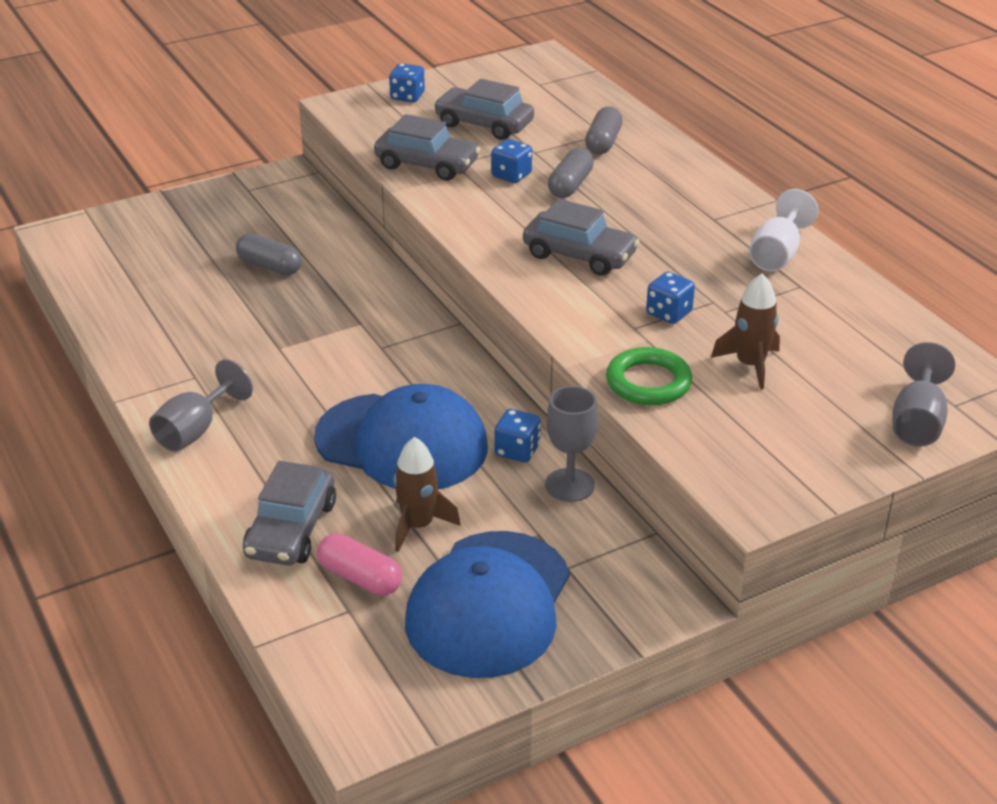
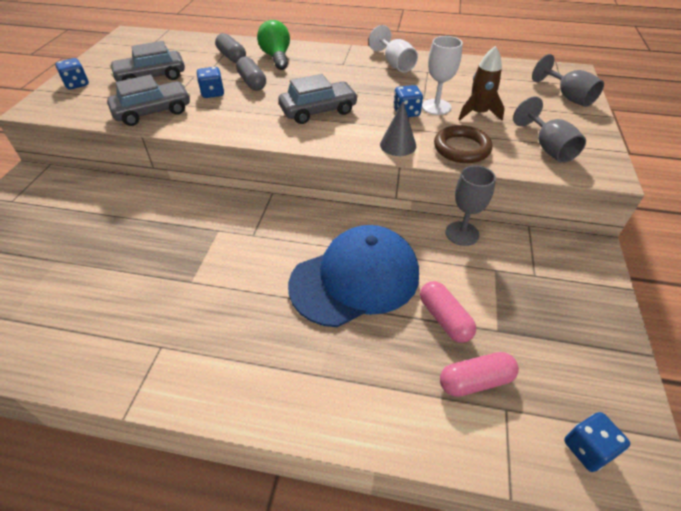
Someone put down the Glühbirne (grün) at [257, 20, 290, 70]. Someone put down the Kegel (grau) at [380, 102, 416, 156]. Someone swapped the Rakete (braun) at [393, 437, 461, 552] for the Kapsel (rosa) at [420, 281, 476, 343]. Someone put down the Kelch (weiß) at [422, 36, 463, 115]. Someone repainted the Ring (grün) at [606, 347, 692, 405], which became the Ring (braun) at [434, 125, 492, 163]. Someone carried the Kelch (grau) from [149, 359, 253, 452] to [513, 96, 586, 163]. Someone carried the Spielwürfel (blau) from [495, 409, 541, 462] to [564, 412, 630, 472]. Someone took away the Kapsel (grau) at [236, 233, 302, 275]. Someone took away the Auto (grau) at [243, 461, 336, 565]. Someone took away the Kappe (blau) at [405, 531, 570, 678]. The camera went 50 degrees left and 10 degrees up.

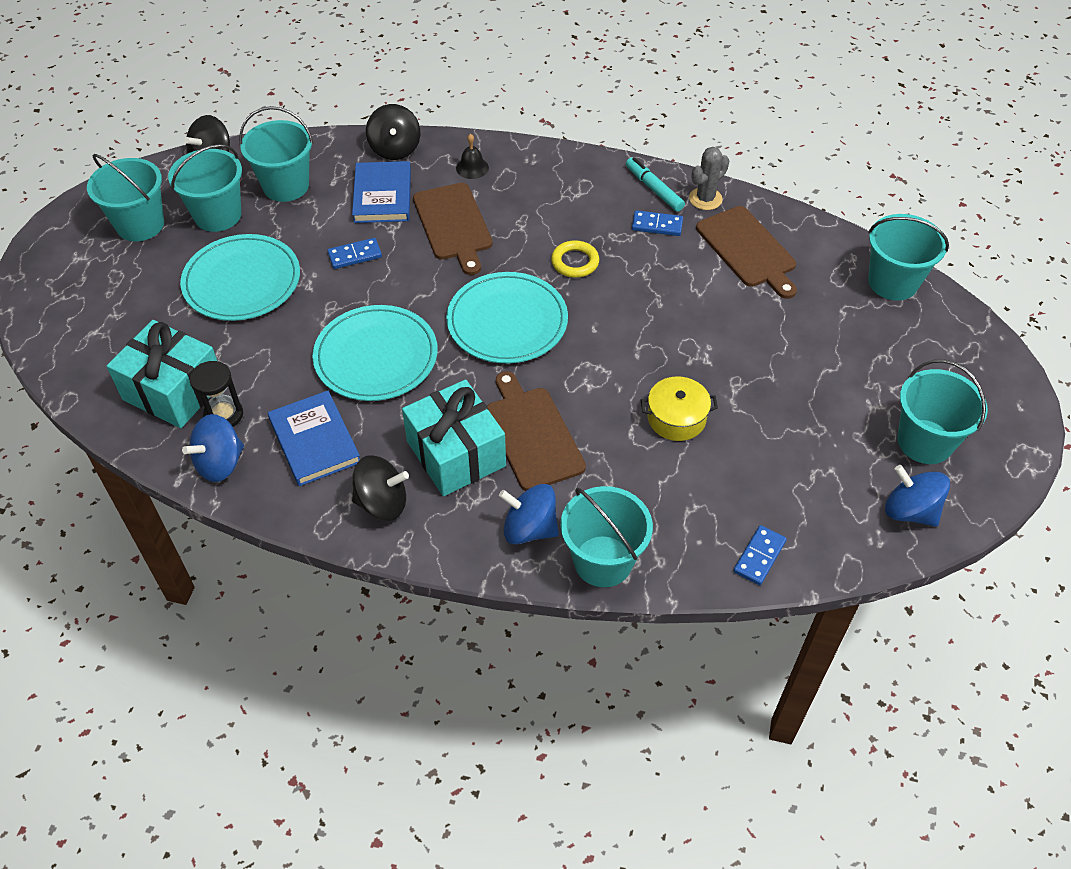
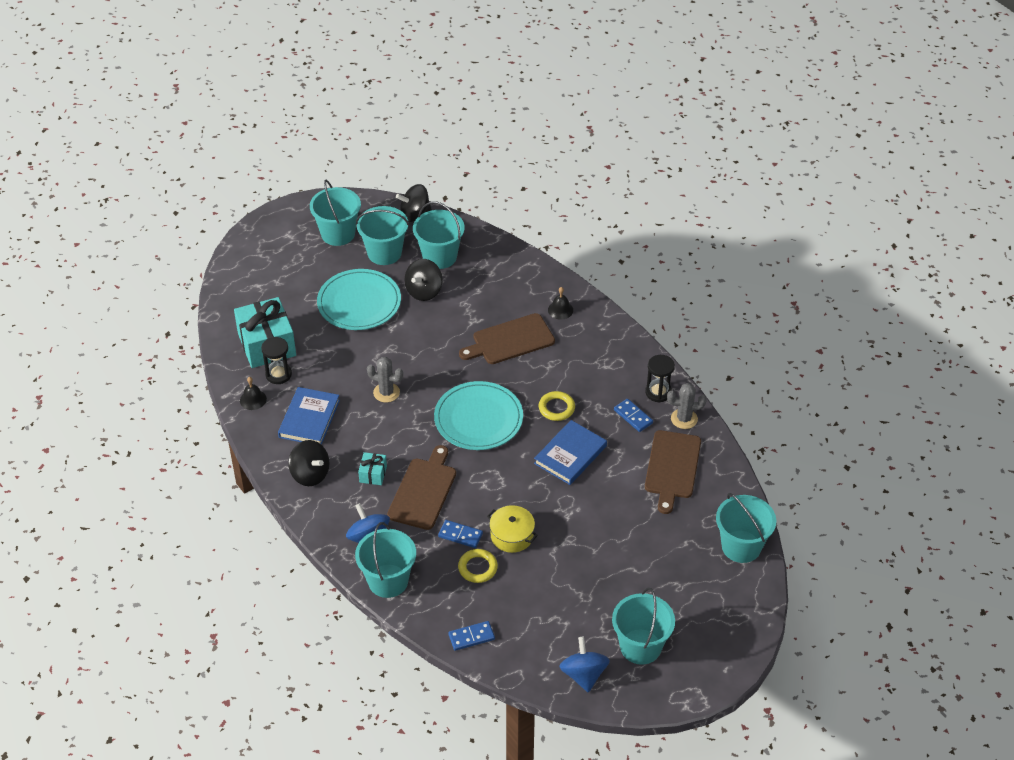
Someone swapped the Kreisel (blau) at [182, 414, 244, 482] for the Glocke (schwarz) at [240, 377, 267, 410]. Someone scaled the Geschenk (türkis) at [402, 379, 506, 496] by 0.46. Someone swapped the Teller (türkis) at [312, 305, 438, 401] for the Kaktus (grau) at [367, 357, 403, 403]. Someone carried the Kreisel (schwarz) from [366, 104, 420, 160] to [405, 259, 443, 301]. Someone carried the Dominostein (blau) from [327, 238, 382, 269] to [438, 520, 483, 548]. Someone put down the Ring (gelb) at [458, 549, 498, 583]. Someone rotated the Schneidebrett (braun) at [413, 183, 493, 275] by 45 degrees clockwise. Someone carried the Buch (blau) from [352, 161, 411, 223] to [534, 420, 607, 485]. Someone swapped the Filzstift (türkis) at [626, 157, 685, 212] for the Sanduhr (schwarz) at [645, 355, 675, 403]. The camera went 40 degrees right and 5 degrees down.

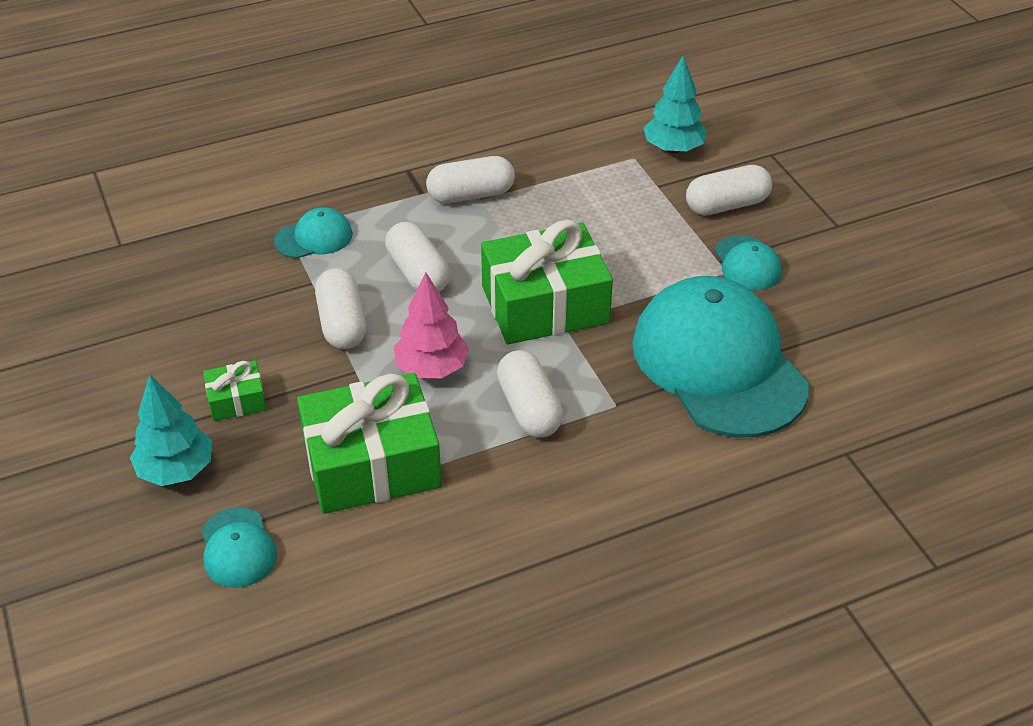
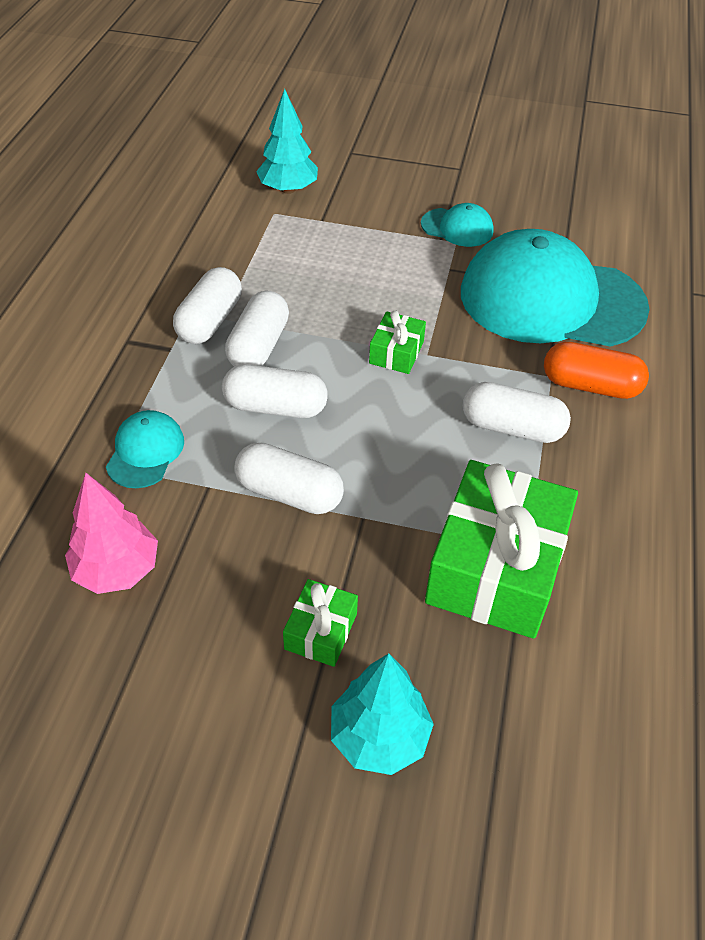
Someone carried the Baum (rosa) from [394, 272, 469, 378] to [65, 473, 158, 594]. Someone carried the Kapsel (weiß) from [686, 165, 772, 215] to [225, 291, 289, 367]. Someone scaled the Geschenk (grün) at [481, 220, 613, 344] by 0.46. Someone put down the Kapsel (orange) at [544, 342, 649, 399]. Someone took away the Kappe (türkis) at [202, 507, 277, 588]. The camera went 55 degrees left and 5 degrees up.

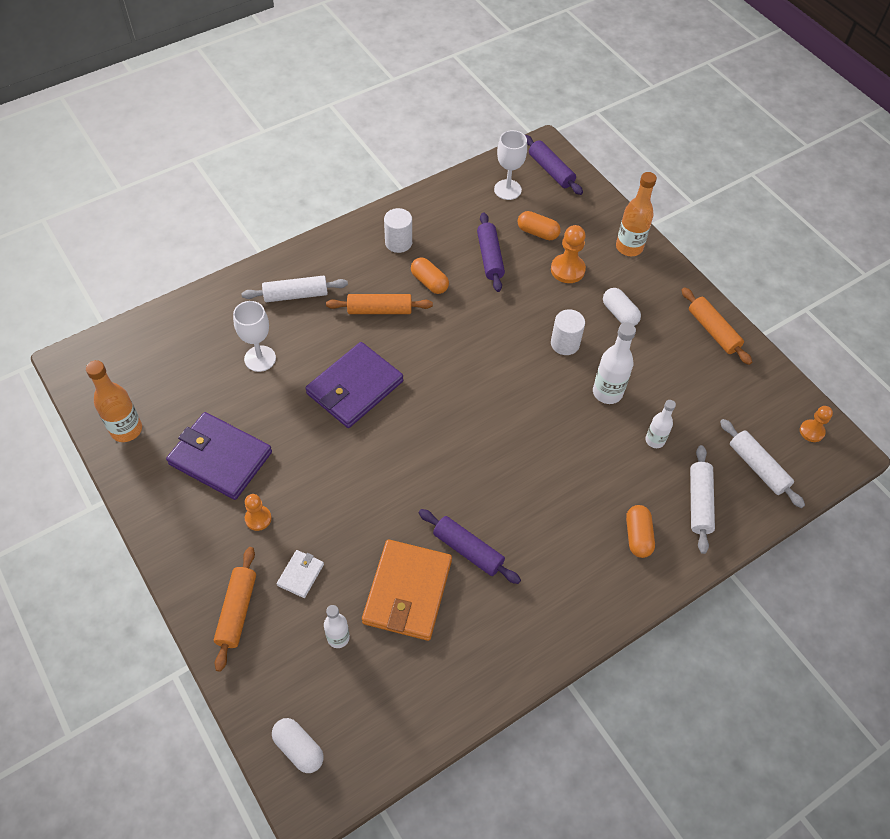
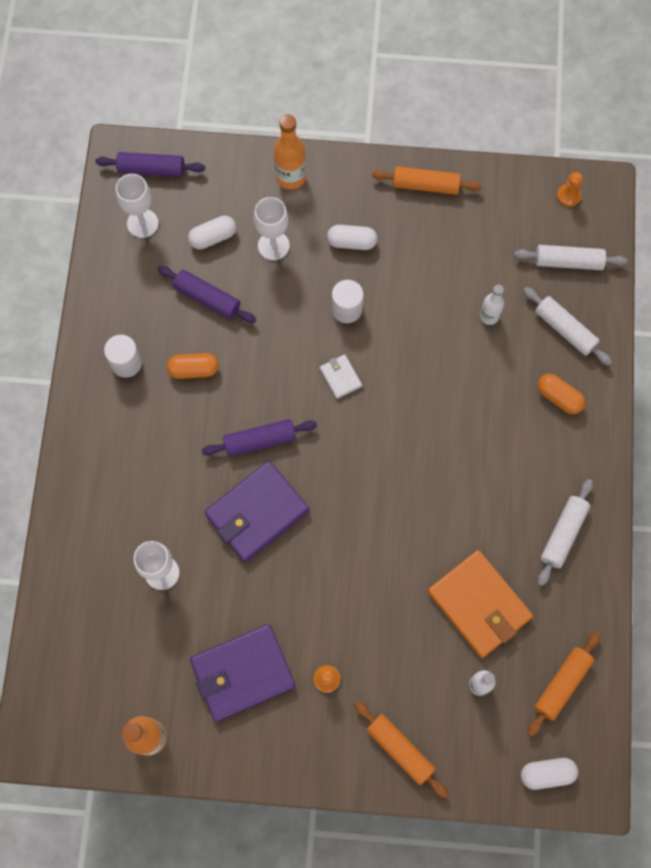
Someone repainted the Kapsel (orange) at [518, 211, 561, 240], which became the Kapsel (weiß) at [188, 216, 236, 249]. Someone carried the Nudelholz (lila) from [419, 509, 521, 584] to [202, 419, 317, 457]. Someone rotated the Geldbörse (lila) at [305, 342, 403, 428] by 60 degrees clockwise. Someone swapped the Bauer (orange) at [551, 225, 586, 283] for the Kelch (weiß) at [254, 197, 290, 260]. Someone carried the Geldbörse (weiß) from [277, 550, 324, 598] to [320, 354, 362, 399]. Someone carried the Nudelholz (orange) from [326, 294, 433, 314] to [527, 632, 601, 737]. Someone carried the Nudelholz (weiß) from [241, 276, 348, 302] to [538, 479, 593, 586]. Someone took away the Flasche (weiß) at [593, 322, 636, 404]. The camera went 50 degrees left and 15 degrees up.

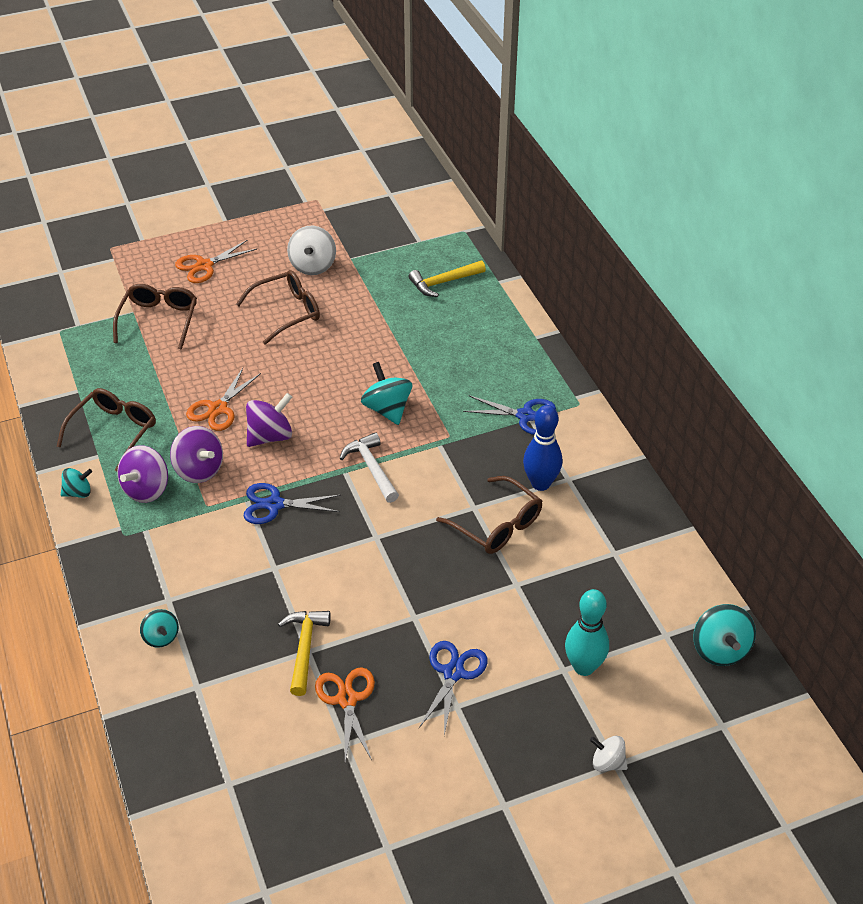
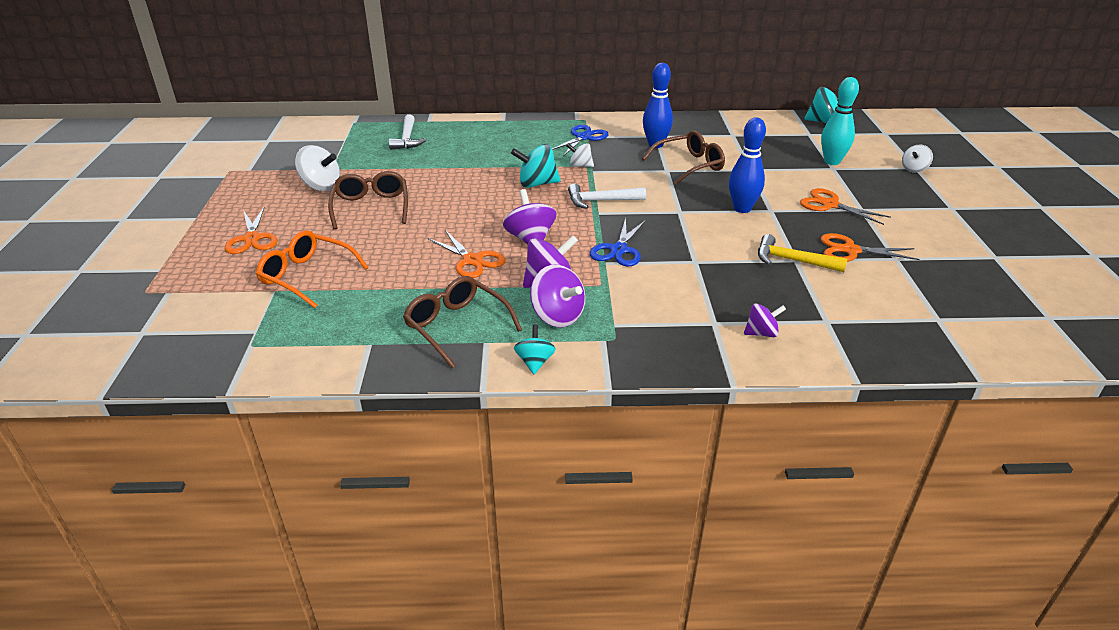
Someone repainted the Brille (braun) at [113, 284, 197, 350], which became the Brille (orange) at [256, 230, 369, 308]. Someone repainted the Hammer (gelb) at [409, 261, 486, 297], which became the Hammer (weiß) at [389, 114, 426, 150]. Someone put down the Kreisel (weiß) at [566, 143, 594, 167]. Someone put down the Bowlingkegel (blau) at [729, 118, 766, 213]. Someone repainted the Kreisel (türkis) at [140, 609, 179, 648], which became the Kreisel (lila) at [744, 303, 786, 337]. Someone repainted the Schere (blau) at [419, 641, 488, 736], which became the Schere (orange) at [800, 188, 891, 225]. The camera went 70 degrees left and 10 degrees down.

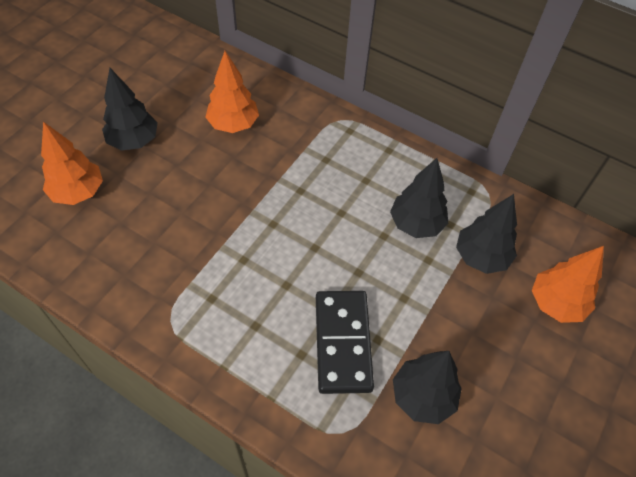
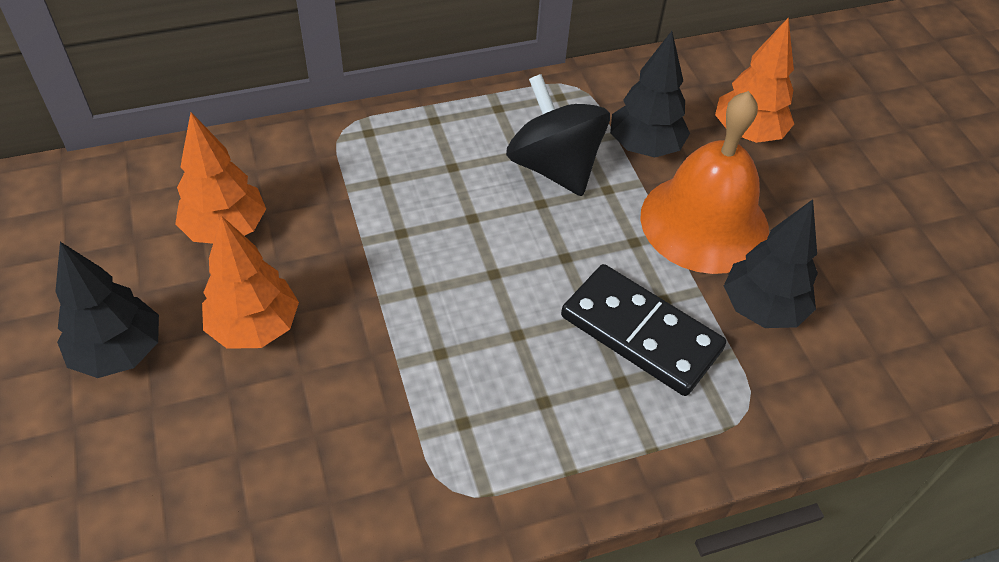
Someone carried the Baum (orange) from [41, 122, 103, 205] to [202, 216, 299, 349]. Someone swapped the Baum (schwarz) at [390, 158, 448, 238] for the Kreisel (schwarz) at [506, 74, 610, 196]. Someone put down the Glocke (orange) at [640, 91, 769, 274]. The camera went 50 degrees left and 5 degrees down.

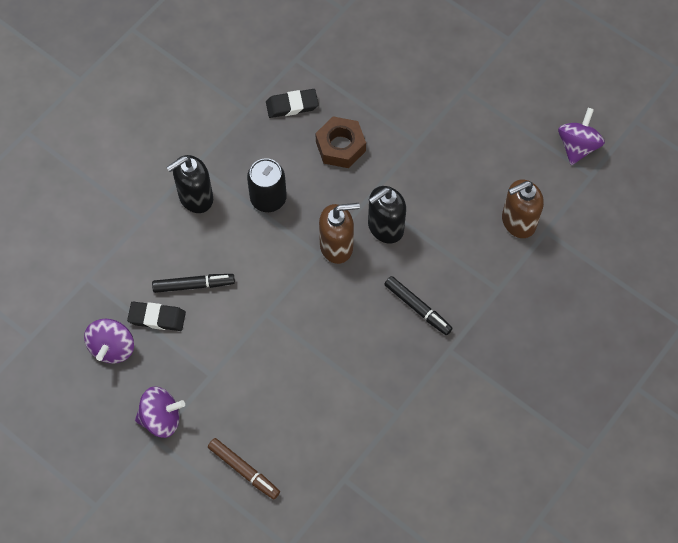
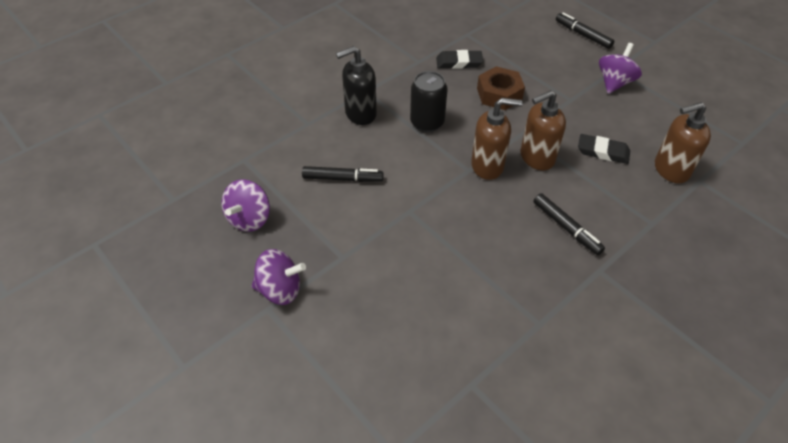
Someone repainted the Seifenspender (schwarz) at [368, 186, 406, 244], which became the Seifenspender (braun) at [520, 90, 566, 170]. Someone put down the Filzstift (schwarz) at [556, 12, 615, 49]. Someone carried the Radiergummi (schwarz) from [127, 302, 186, 331] to [578, 134, 630, 164]. Someone carried the Kreisel (lila) from [558, 108, 605, 165] to [599, 43, 642, 94]. Someone took away the Filzstift (braun) at [208, 438, 280, 499]. The camera went 10 degrees right and 15 degrees down.

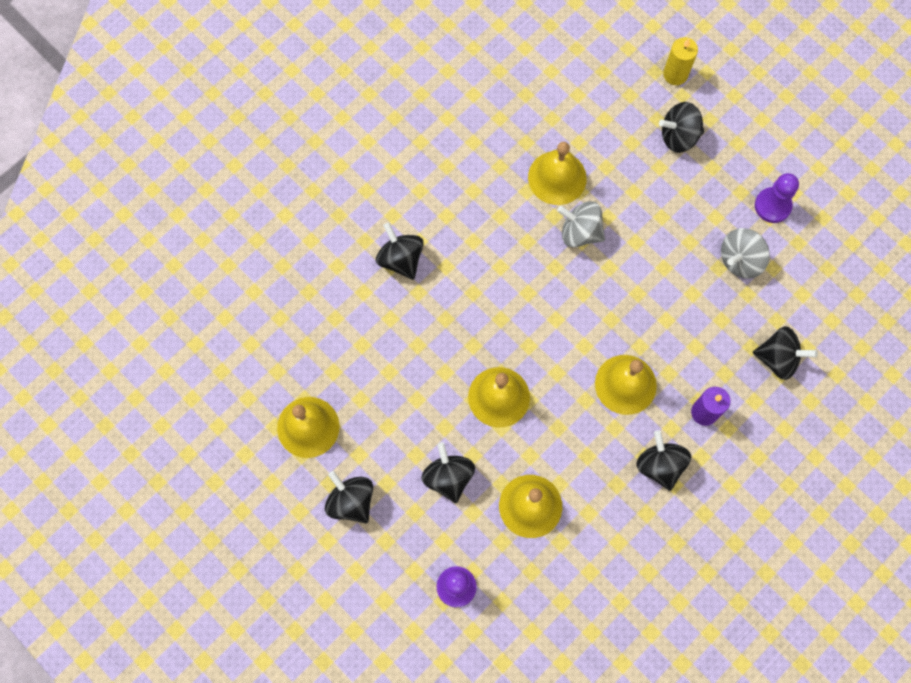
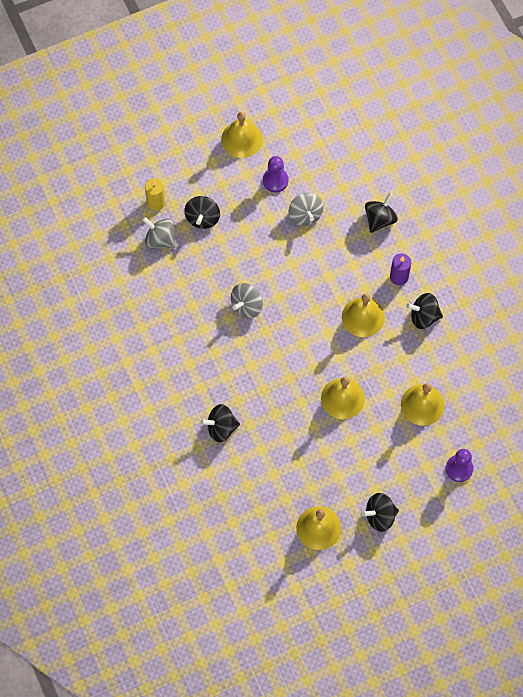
Someone put down the Kreisel (grau) at [142, 217, 176, 249]. Someone carried the Glocke (gelb) from [528, 142, 587, 205] to [221, 112, 263, 158]. Someone took away the Kreisel (schwarz) at [421, 442, 475, 503]. The camera went 70 degrees left and 5 degrees down.

